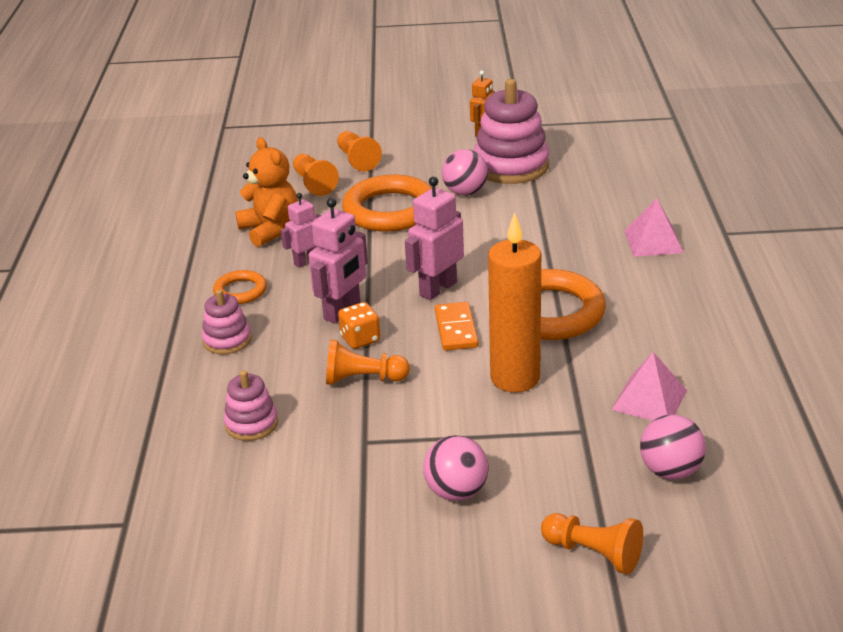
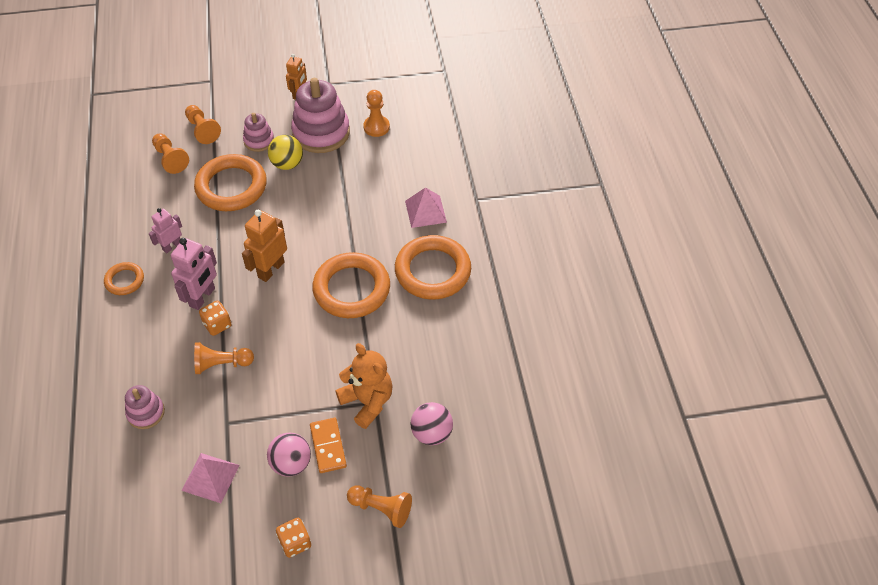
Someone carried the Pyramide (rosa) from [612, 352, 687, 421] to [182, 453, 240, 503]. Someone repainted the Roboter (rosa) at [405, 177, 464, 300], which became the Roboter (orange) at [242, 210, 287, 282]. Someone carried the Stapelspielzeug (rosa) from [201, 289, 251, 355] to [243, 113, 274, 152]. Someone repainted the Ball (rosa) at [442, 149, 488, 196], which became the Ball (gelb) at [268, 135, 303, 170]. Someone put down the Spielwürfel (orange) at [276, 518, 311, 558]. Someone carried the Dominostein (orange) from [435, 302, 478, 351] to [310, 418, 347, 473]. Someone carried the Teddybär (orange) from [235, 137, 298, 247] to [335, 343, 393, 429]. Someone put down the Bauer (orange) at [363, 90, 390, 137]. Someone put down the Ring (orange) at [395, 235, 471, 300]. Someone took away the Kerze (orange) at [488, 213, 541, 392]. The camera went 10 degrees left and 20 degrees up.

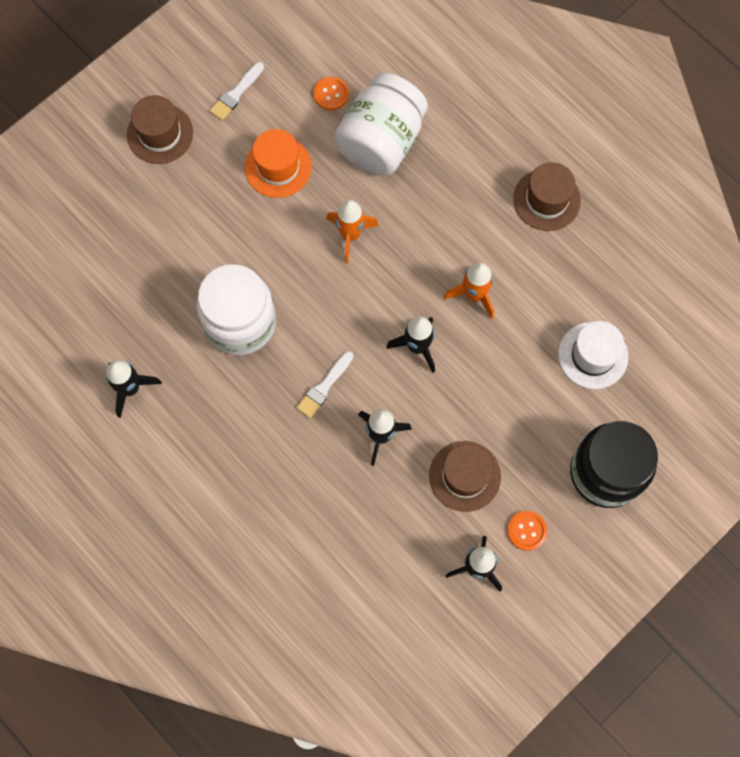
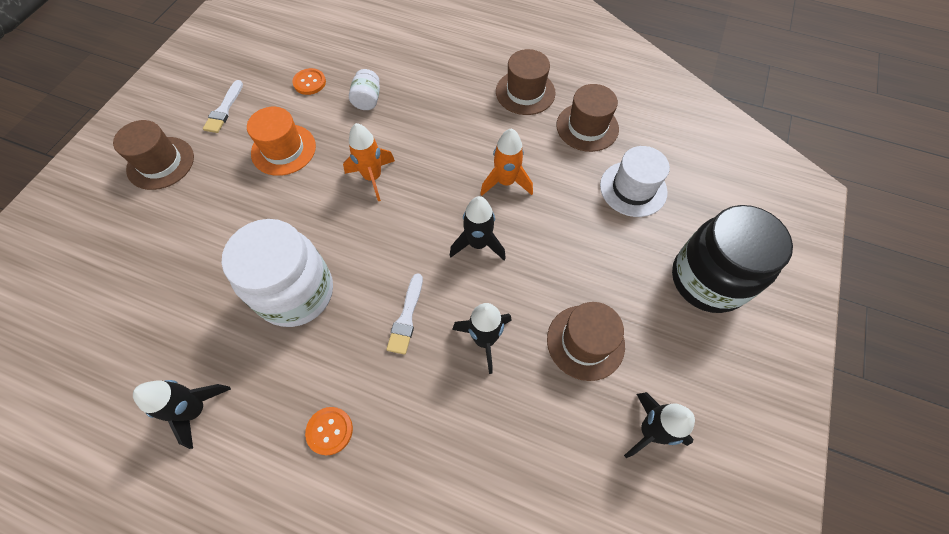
Someone carried the Knopf (orange) from [507, 511, 547, 551] to [305, 407, 353, 455]. Someone scaled the Einmachglas (weiß) at [334, 73, 428, 176] by 0.43. Someone put down the Hut (braun) at [556, 84, 619, 152]. The camera went 25 degrees left and 10 degrees down.

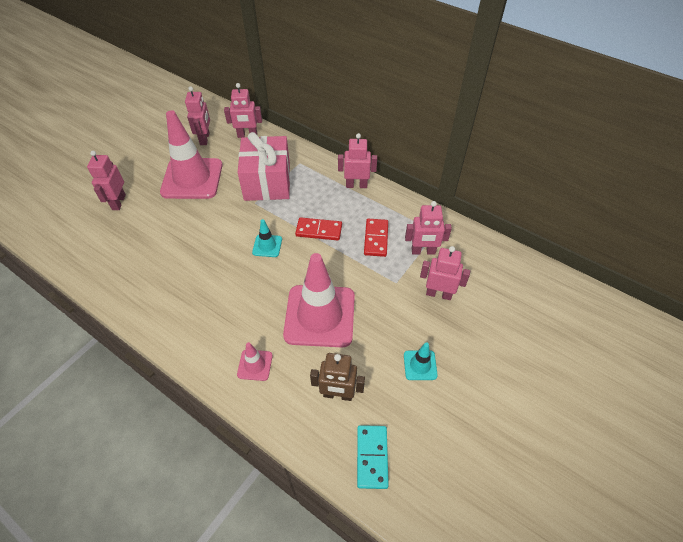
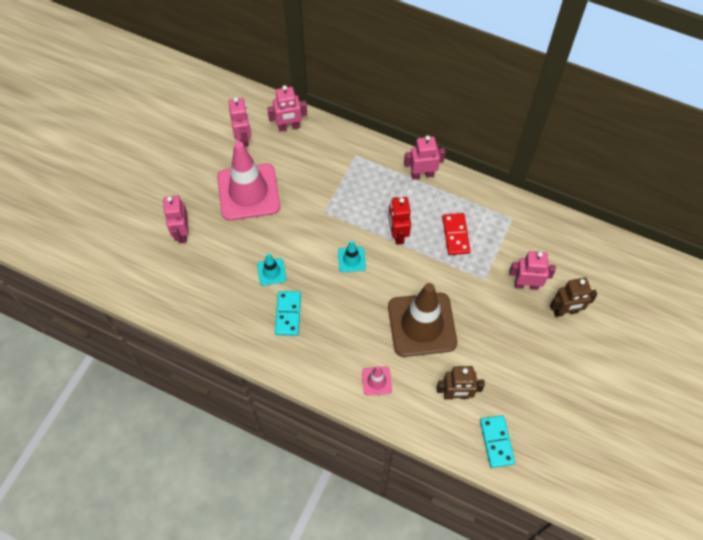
Someone carried the Leitkegel (türkis) from [404, 342, 438, 380] to [257, 253, 286, 286]. Someone put down the Dominostein (türkis) at [275, 291, 301, 336]. Someone repainted the Leitkegel (rosa) at [283, 253, 355, 347], which became the Leitkegel (braun) at [388, 283, 457, 357]. Someone swapped the Dominostein (rot) at [295, 217, 342, 241] for the Roboter (rot) at [389, 197, 411, 245]. Someone put down the Roboter (braun) at [550, 278, 597, 317]. Someone took away the Geschenk (rosa) at [238, 132, 290, 201]. Someone took away the Roboter (rosa) at [405, 201, 452, 255]. The camera went 10 degrees left and 10 degrees up.

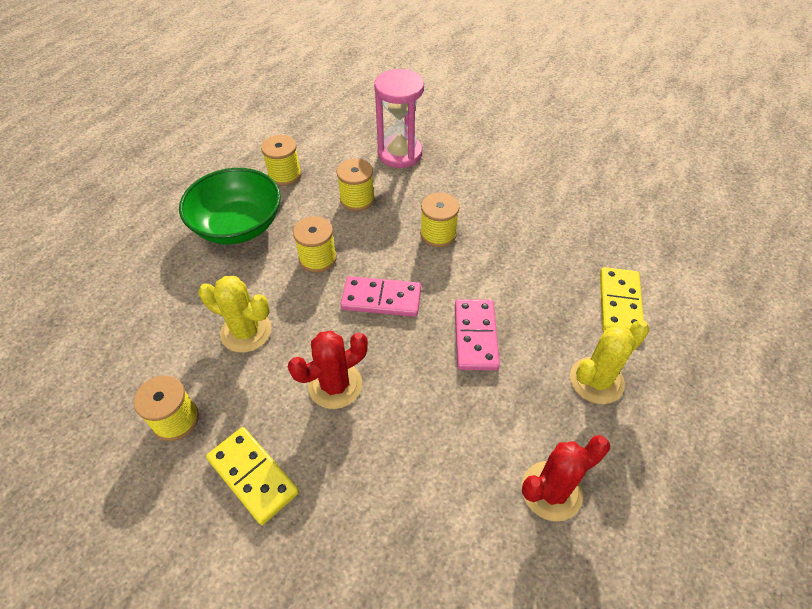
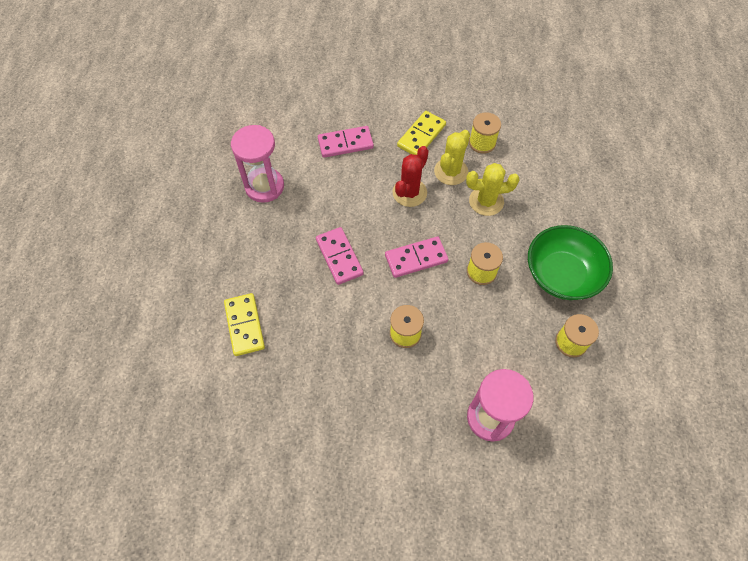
Someone swapped the Kaktus (rot) at [522, 435, 610, 522] for the Sanduhr (rosa) at [231, 125, 284, 203]. Someone put down the Dominostein (rosa) at [318, 126, 374, 158]. Someone rotated the Dominostein (gelb) at [206, 427, 299, 525] by 75 degrees counterclockwise. Someone carried the Kaktus (gelb) from [570, 320, 650, 404] to [434, 130, 470, 185]. Someone took away the Garnrolle (gelb) at [337, 159, 375, 211]. The camera went 155 degrees right and 10 degrees up.

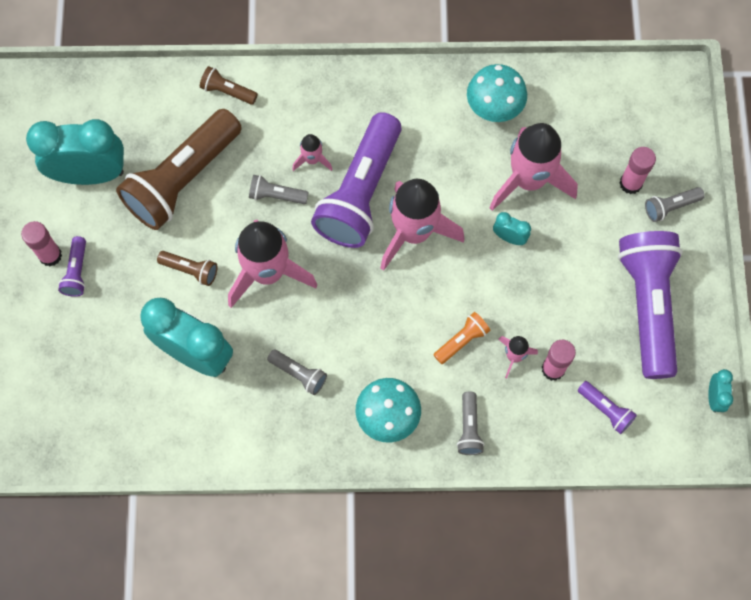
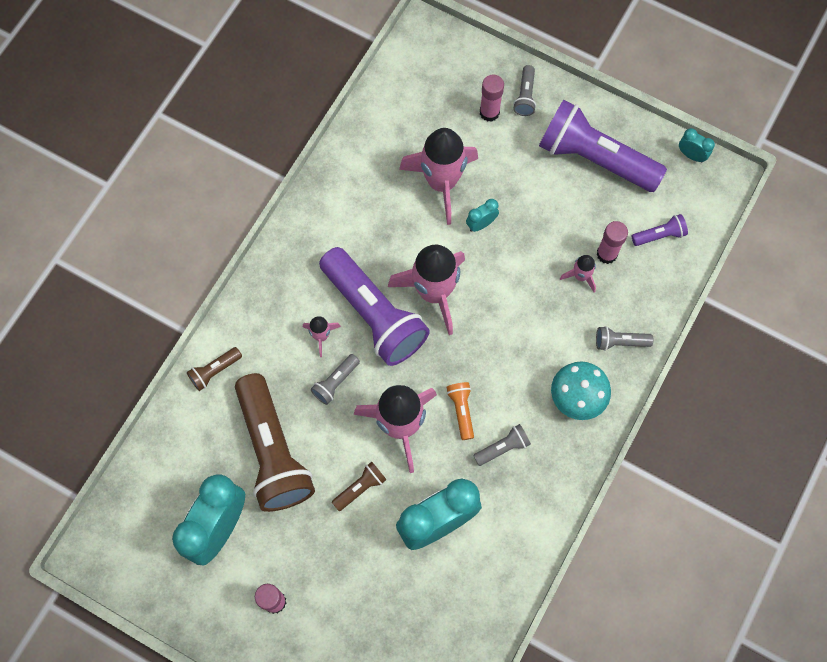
Someone carried the Taschenlampe (orange) from [434, 312, 490, 364] to [447, 382, 474, 440]. Someone rotated the Taschenlampe (grau) at [457, 392, 485, 455] by 150 degrees clockwise. Someone took away the Taschenlampe (lila) at [58, 236, 86, 297]. Someone took away the Pilz (türkis) at [467, 64, 527, 122]. The camera went 60 degrees left and 0 degrees up.

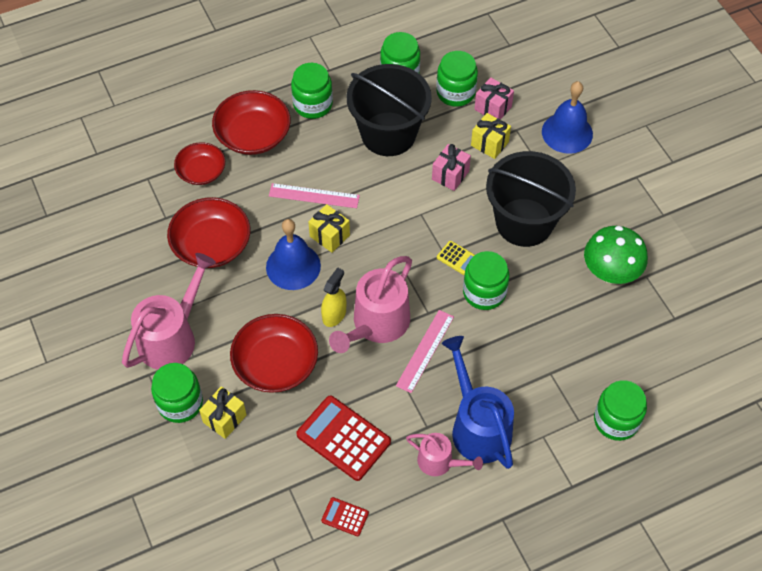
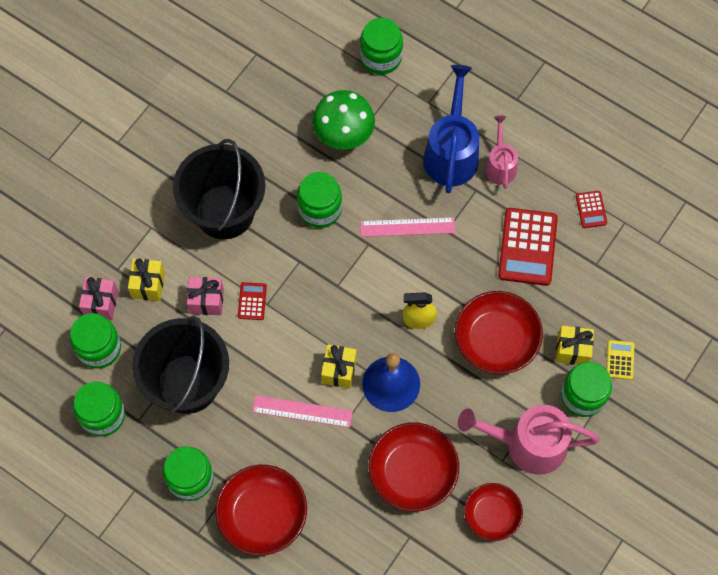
Someone put down the Taschenrechner (rot) at [238, 282, 267, 320]. Someone rotated the Lineal (rosa) at [269, 183, 360, 208] by 60 degrees counterclockwise. Someone carried the Pilz (grün) from [584, 226, 648, 284] to [312, 90, 375, 150]. Someone rotated the Gießkanne (blau) at [442, 336, 514, 469] by 150 degrees clockwise. Someone carried the Schüssel (rot) from [174, 142, 225, 185] to [464, 483, 523, 541]. Someone carried the Taschenrechner (gelb) from [437, 241, 475, 275] to [606, 340, 634, 380]. Someone took away the Gießkanne (rosa) at [329, 256, 412, 353]. Someone took away the Glocke (blau) at [542, 81, 593, 154]. The camera went 120 degrees left and 10 degrees up.

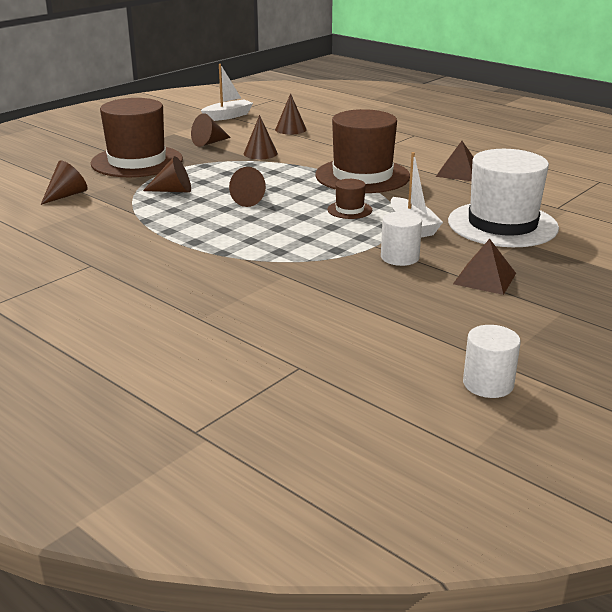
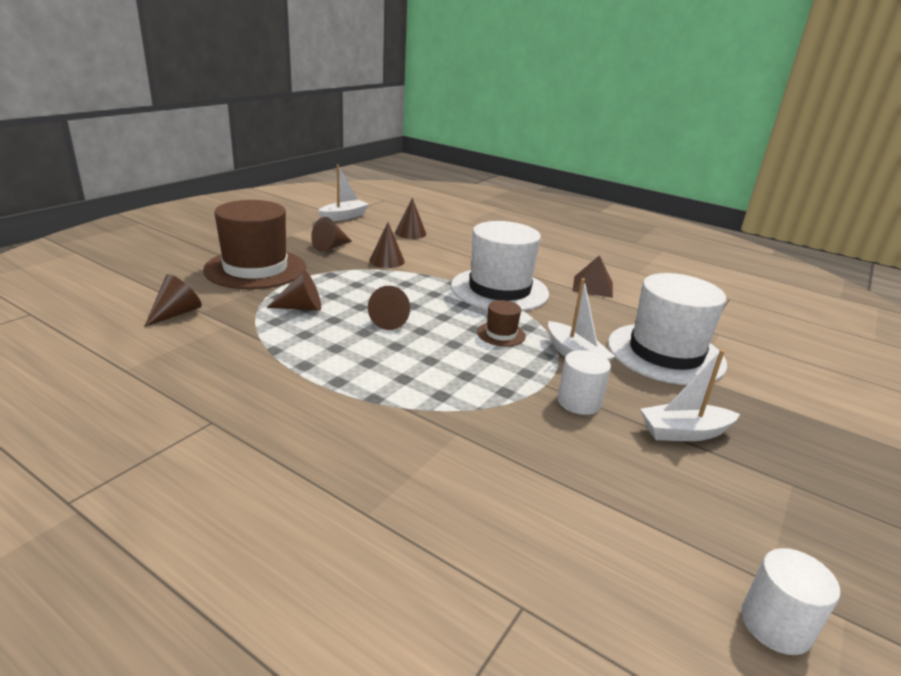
Someone repainted the Hut (braun) at [315, 109, 410, 193], which became the Hut (weiß) at [451, 221, 549, 311]. Someone swapped the Pyramide (braun) at [453, 239, 516, 295] for the Boot (weiß) at [641, 349, 740, 441]. The camera went 10 degrees left and 0 degrees up.

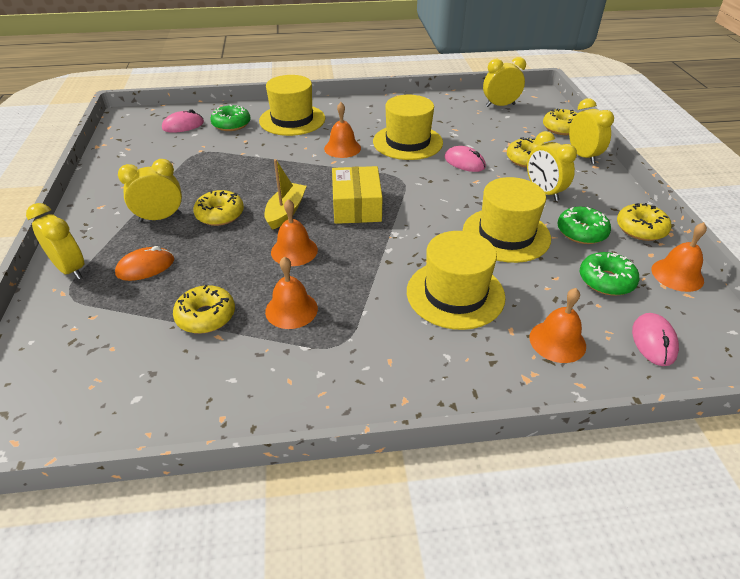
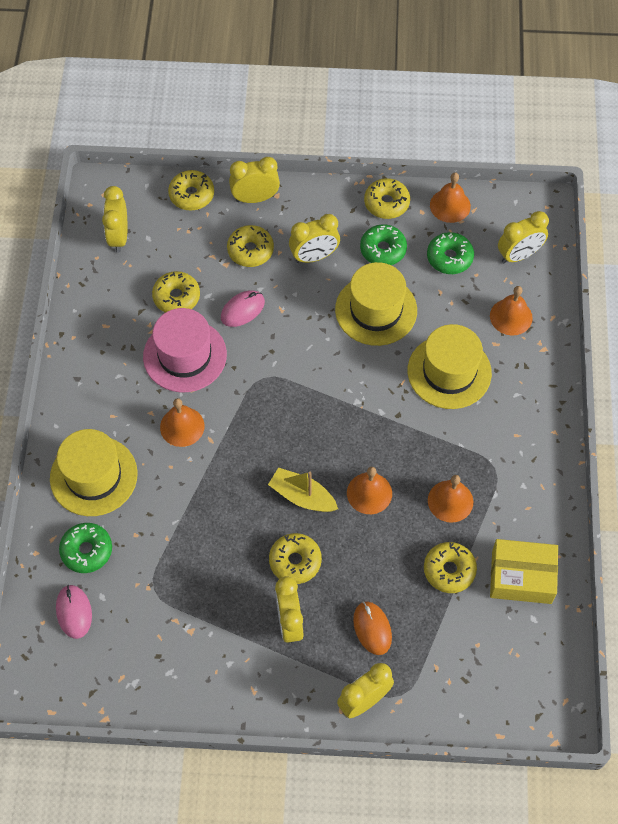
Someone repainted the Hut (gelb) at [373, 95, 443, 160], which became the Hut (rosa) at [143, 308, 227, 392]. Someone put down the Donut (gelb) at [152, 271, 200, 313]. Someone carried the Schachtel (gelb) from [332, 166, 382, 224] to [490, 539, 558, 604]. Someone swapped the Computermaus (rosa) at [632, 313, 679, 366] for the Wecker (gelb) at [498, 211, 549, 263]. The camera went 80 degrees left and 20 degrees up.

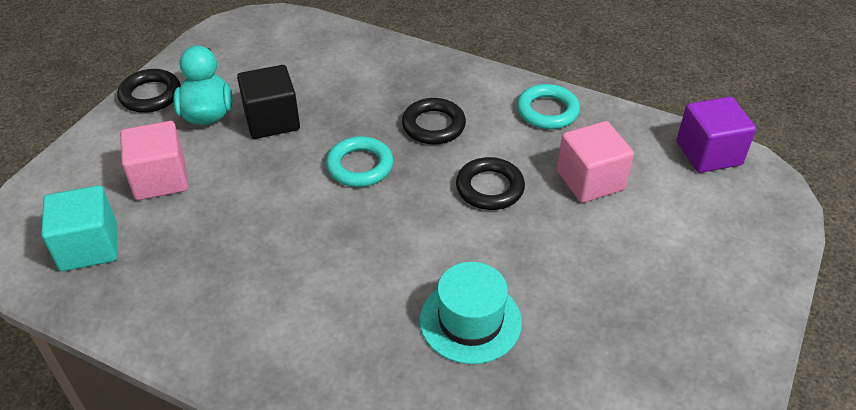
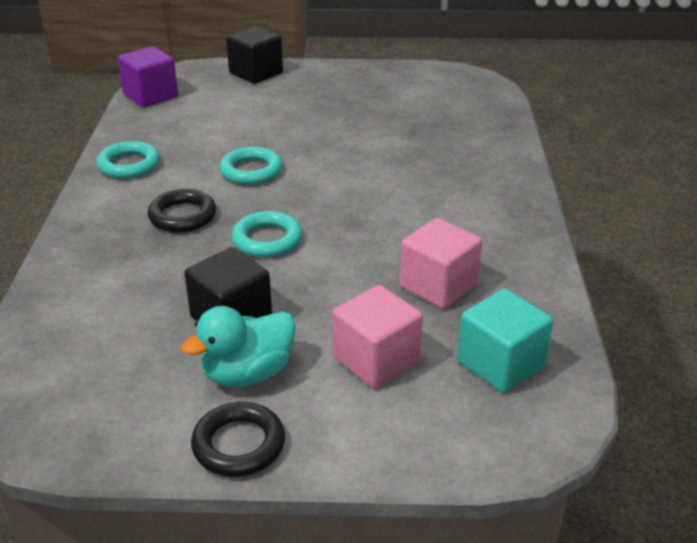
Someone repainted the Ring (schwarz) at [456, 157, 525, 210], which became the Ring (türkis) at [220, 146, 283, 185]. Someone put down the Kubus (schwarz) at [226, 26, 283, 84]. Someone carried the Kubus (rosa) from [557, 121, 634, 203] to [400, 218, 482, 309]. Someone took away the Hut (türkis) at [420, 262, 522, 364]. The camera went 115 degrees left and 10 degrees down.

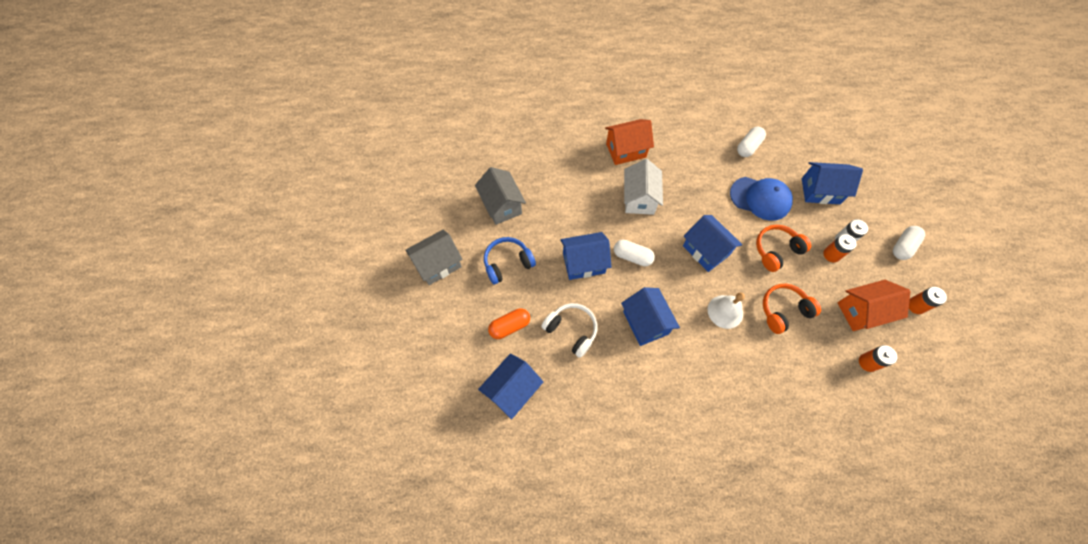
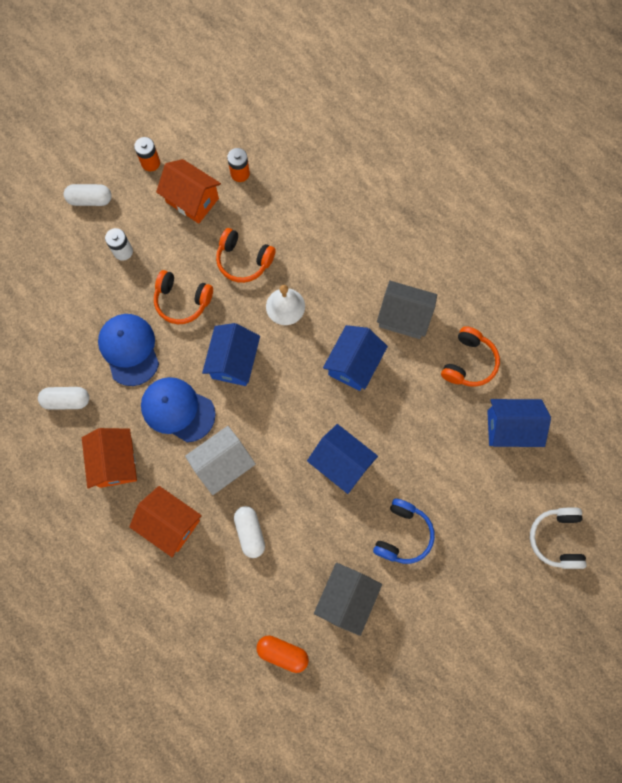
Someone put down the Haus (orange) at [82, 428, 137, 489]. Someone put down the Kappe (blau) at [141, 377, 216, 442]. Someone carried the Kapsel (weiß) from [614, 240, 655, 266] to [234, 506, 265, 558]. Someone carried the Kapsel (orange) from [488, 308, 530, 339] to [256, 635, 309, 673]. Someone rotated the Kopfhörer (blau) at [484, 237, 536, 285] by 90 degrees counterclockwise. Someone carried the Haus (grau) from [405, 229, 463, 285] to [377, 281, 437, 339]. Someone put down the Kopfhörer (orange) at [441, 326, 500, 387]. Someone carried the Kopfhörer (weiß) from [541, 303, 597, 358] to [530, 508, 587, 569]. Someone took away the Haus (blau) at [802, 162, 863, 204]. Someone took away the Batterie (orange) at [823, 234, 857, 262]. The camera went 130 degrees left and 10 degrees up.

